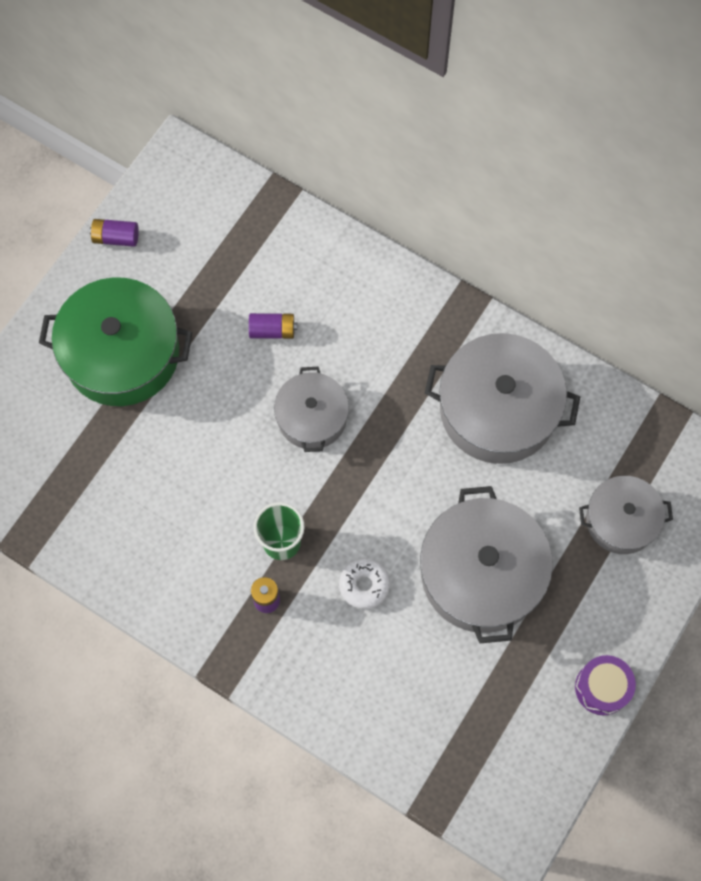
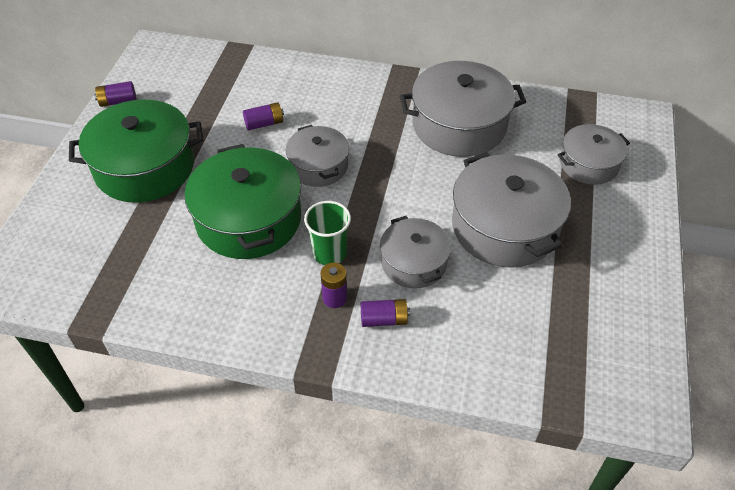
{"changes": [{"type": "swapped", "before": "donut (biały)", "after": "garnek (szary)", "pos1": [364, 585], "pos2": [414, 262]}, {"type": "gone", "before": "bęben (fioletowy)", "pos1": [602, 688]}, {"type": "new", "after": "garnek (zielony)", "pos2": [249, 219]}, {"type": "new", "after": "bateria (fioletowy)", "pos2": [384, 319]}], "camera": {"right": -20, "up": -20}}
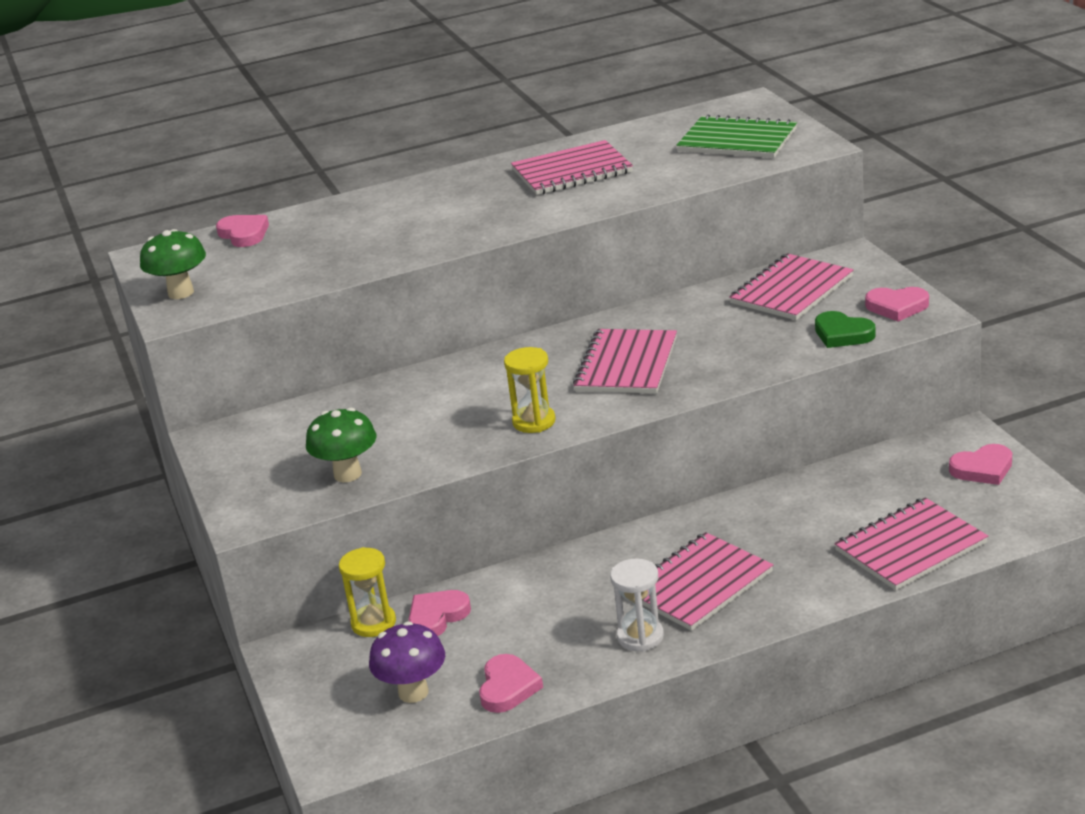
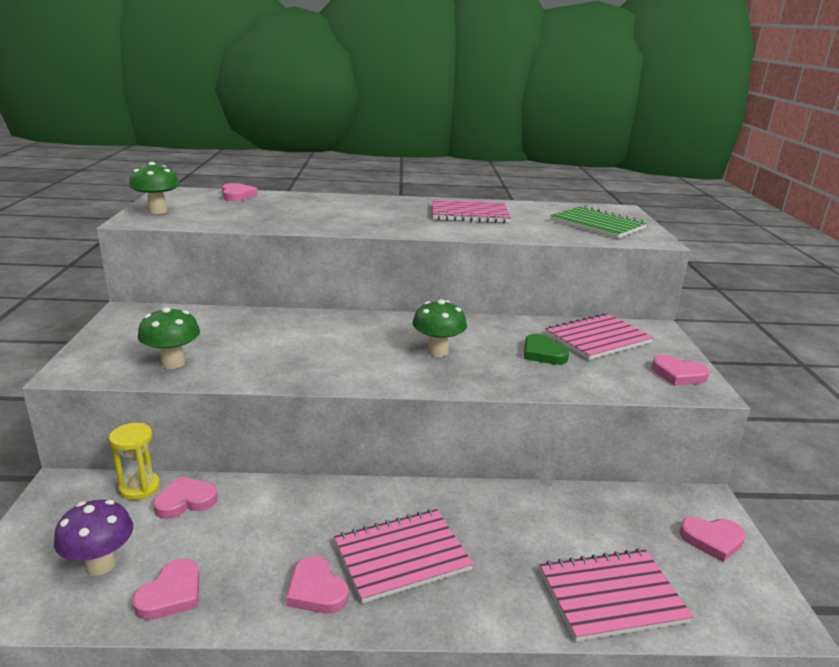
{"changes": [{"type": "shifted", "before": "serce (zielony)", "pos1": [842, 334], "pos2": [542, 353]}, {"type": "swapped", "before": "zeszyt (różowy)", "after": "grzyb (zielony)", "pos1": [627, 364], "pos2": [438, 352]}, {"type": "gone", "before": "klepsydra (żółty)", "pos1": [534, 422]}, {"type": "swapped", "before": "klepsydra (biały)", "after": "serce (różowy)", "pos1": [640, 637], "pos2": [316, 590]}], "camera": {"right": 15, "up": -5}}
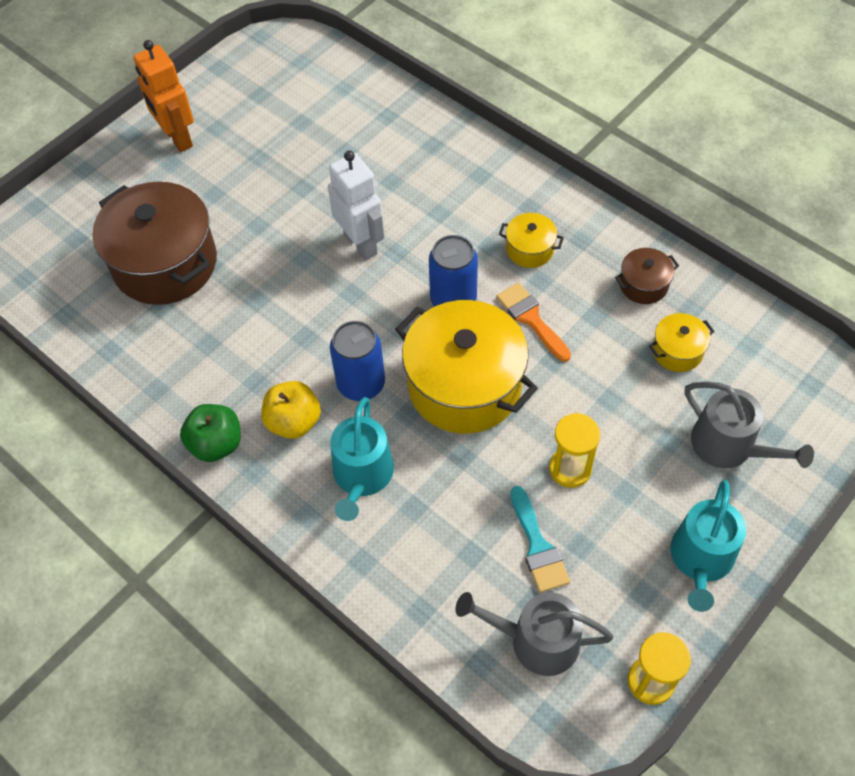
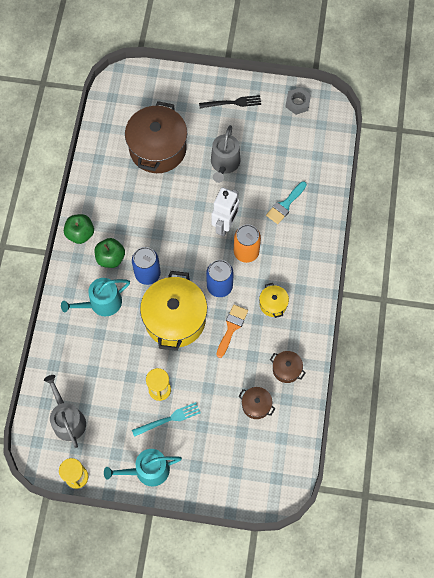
{"changes": [{"type": "swapped", "before": "robot (pomarańczowy)", "after": "widelec (czarny)", "pos1": [177, 138], "pos2": [232, 103]}, {"type": "repainted", "before": "garnek (żółty)", "after": "garnek (brązowy)", "pos1": [677, 351], "pos2": [256, 405]}, {"type": "repainted", "before": "jabłko (żółty)", "after": "jabłko (zielony)", "pos1": [294, 422], "pos2": [111, 258]}, {"type": "shifted", "before": "konewka (szary)", "pos1": [729, 446], "pos2": [224, 164]}, {"type": "shifted", "before": "pędzel (turkusowy)", "pos1": [538, 546], "pos2": [285, 205]}, {"type": "new", "after": "nakrętka (szary)", "pos2": [297, 103]}, {"type": "new", "after": "puszka (pomarańczowy)", "pos2": [246, 252]}, {"type": "new", "after": "widelec (turkusowy)", "pos2": [169, 419]}], "camera": {"right": 55, "up": 10}}
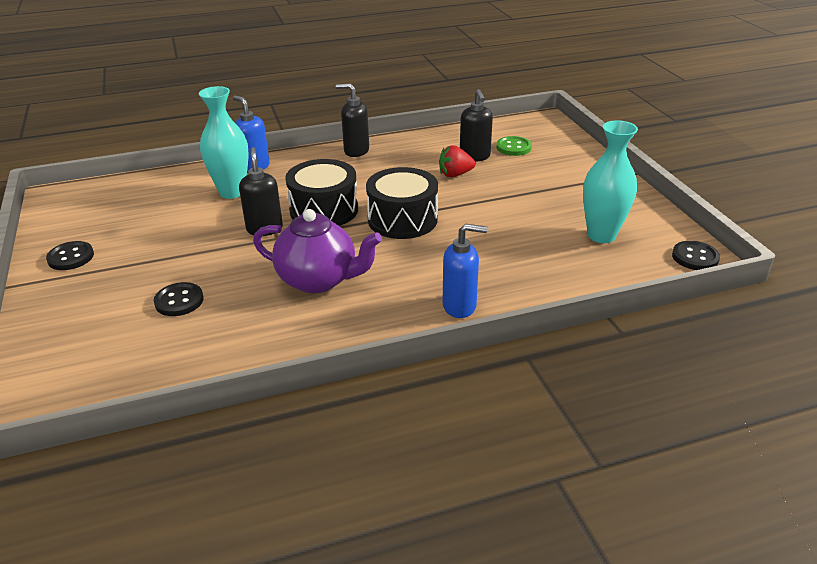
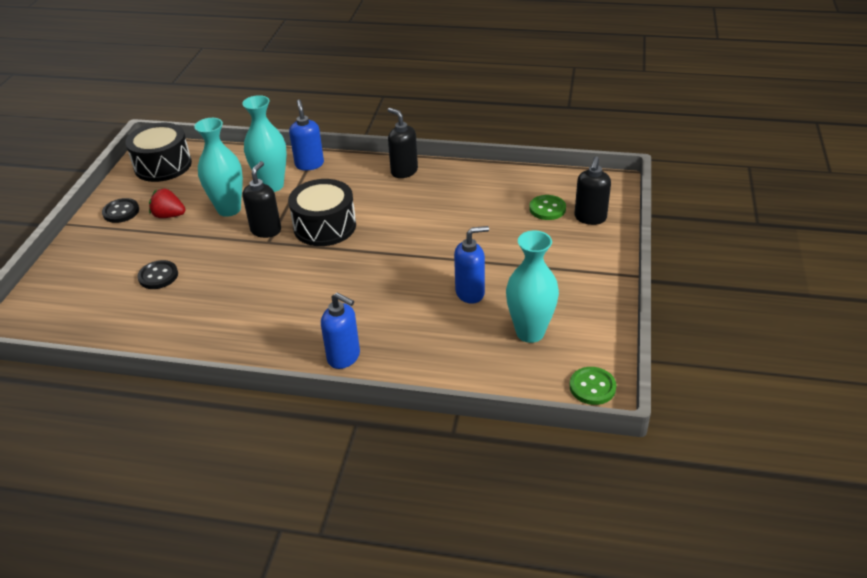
{"changes": [{"type": "shifted", "before": "dozownik mydła (czarny)", "pos1": [475, 157], "pos2": [590, 218]}, {"type": "shifted", "before": "truskawka (czerwony)", "pos1": [455, 174], "pos2": [169, 215]}, {"type": "shifted", "before": "bęben (czarny)", "pos1": [402, 219], "pos2": [163, 165]}, {"type": "gone", "before": "imbryk (fioletowy)", "pos1": [319, 280]}, {"type": "repainted", "before": "guzik (czarny)", "after": "guzik (zielony)", "pos1": [695, 257], "pos2": [592, 387]}, {"type": "new", "after": "wazon (turkusowy)", "pos2": [229, 209]}, {"type": "new", "after": "dozownik mydła (niebieski)", "pos2": [470, 293]}], "camera": {"right": 30, "up": 5}}
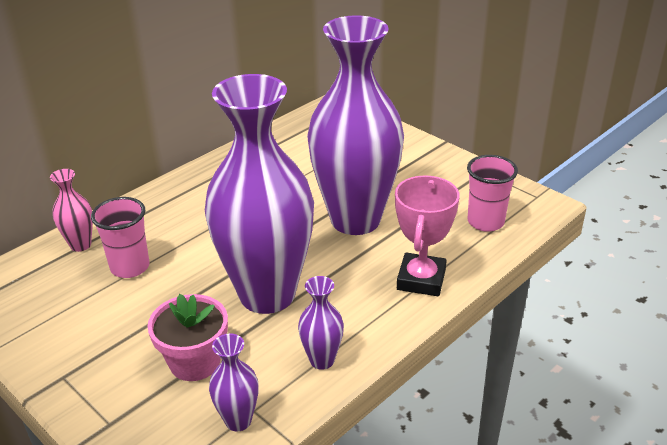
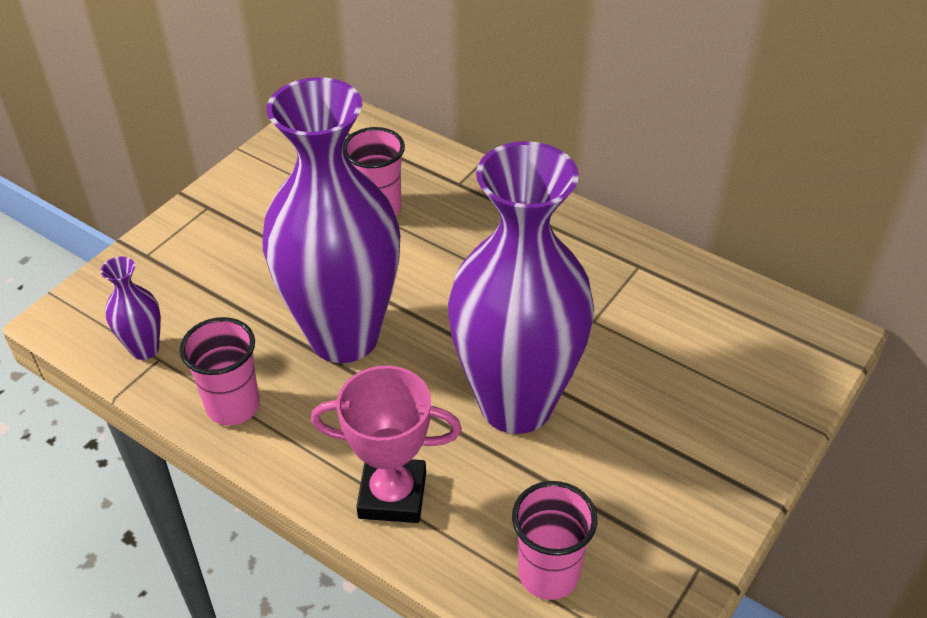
{"changes": [{"type": "gone", "before": "wazon (różowy)", "pos1": [80, 245]}, {"type": "swapped", "before": "wazon (fioletowy)", "after": "szklanka (różowy)", "pos1": [322, 360], "pos2": [233, 406]}, {"type": "gone", "before": "doniczka (różowy)", "pos1": [194, 362]}], "camera": {"right": 80, "up": 10}}
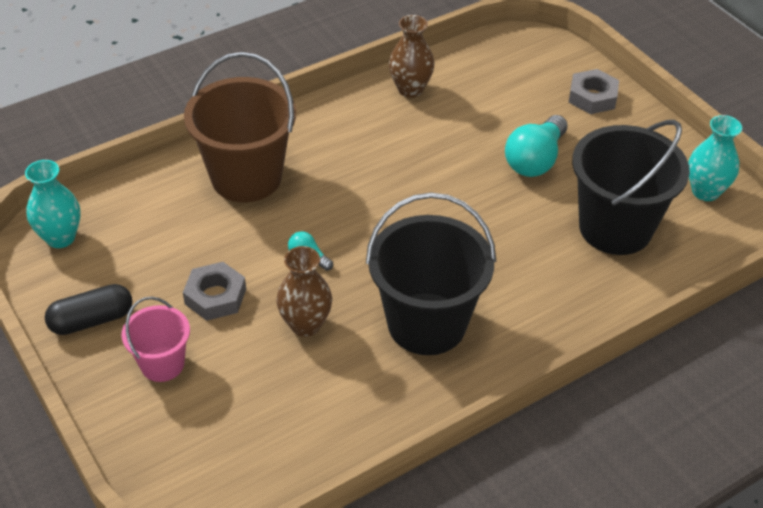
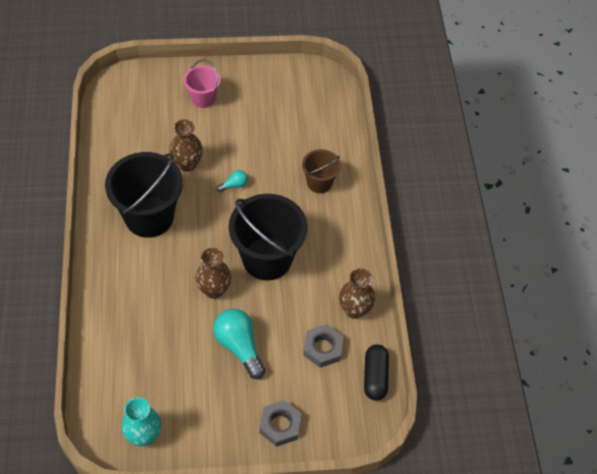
{"changes": [{"type": "scaled", "before": "wiadro (brązowy)", "pos1": [246, 177], "pos2": [319, 183], "scale": 0.53}, {"type": "shifted", "before": "wiadro (czarny)", "pos1": [615, 228], "pos2": [267, 259]}, {"type": "gone", "before": "wazon (turkusowy)", "pos1": [60, 237]}, {"type": "shifted", "before": "nakrętka (szary)", "pos1": [215, 296], "pos2": [322, 348]}, {"type": "shifted", "before": "kapsułka (czarny)", "pos1": [92, 320], "pos2": [375, 377]}, {"type": "new", "after": "wazon (brązowy)", "pos2": [214, 290]}], "camera": {"right": 115, "up": 10}}
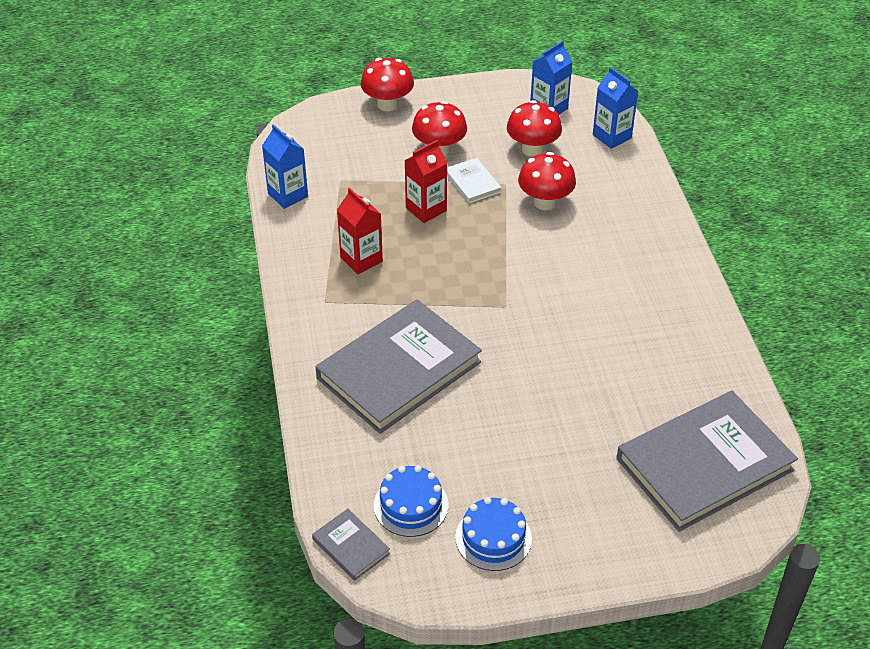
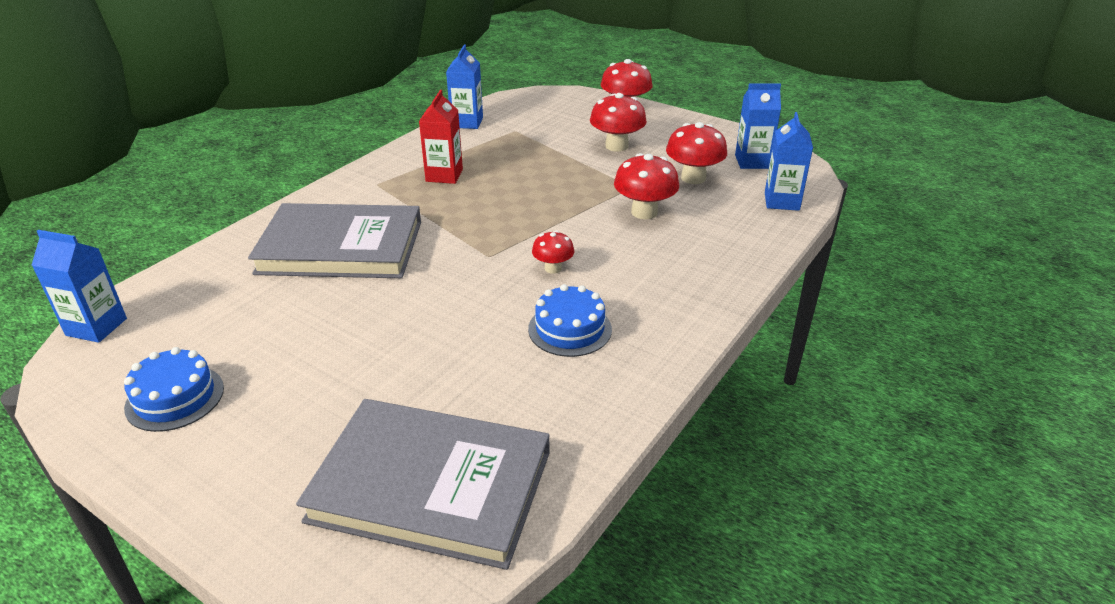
{"changes": [{"type": "gone", "before": "karton mleka (czerwony)", "pos1": [426, 209]}, {"type": "gone", "before": "książka (biały)", "pos1": [472, 183]}, {"type": "shifted", "before": "tort (niebieski)", "pos1": [411, 505], "pos2": [570, 329]}, {"type": "swapped", "before": "książka (szary)", "after": "karton mleka (niebieski)", "pos1": [351, 546], "pos2": [96, 327]}, {"type": "new", "after": "grzyb (czerwony)", "pos2": [553, 268]}], "camera": {"right": 45, "up": -10}}
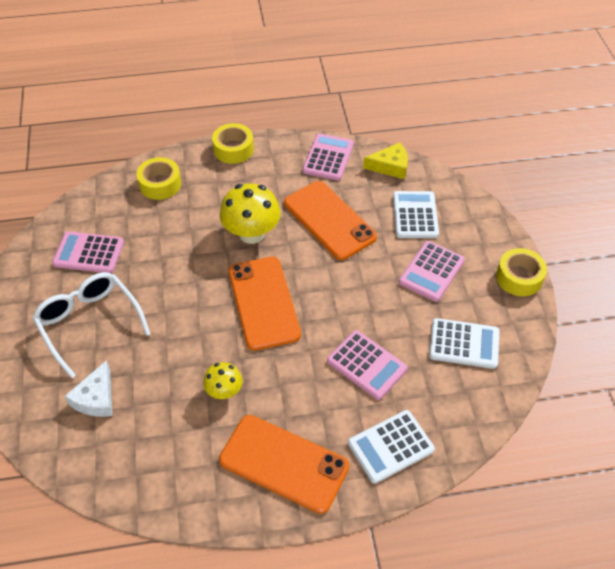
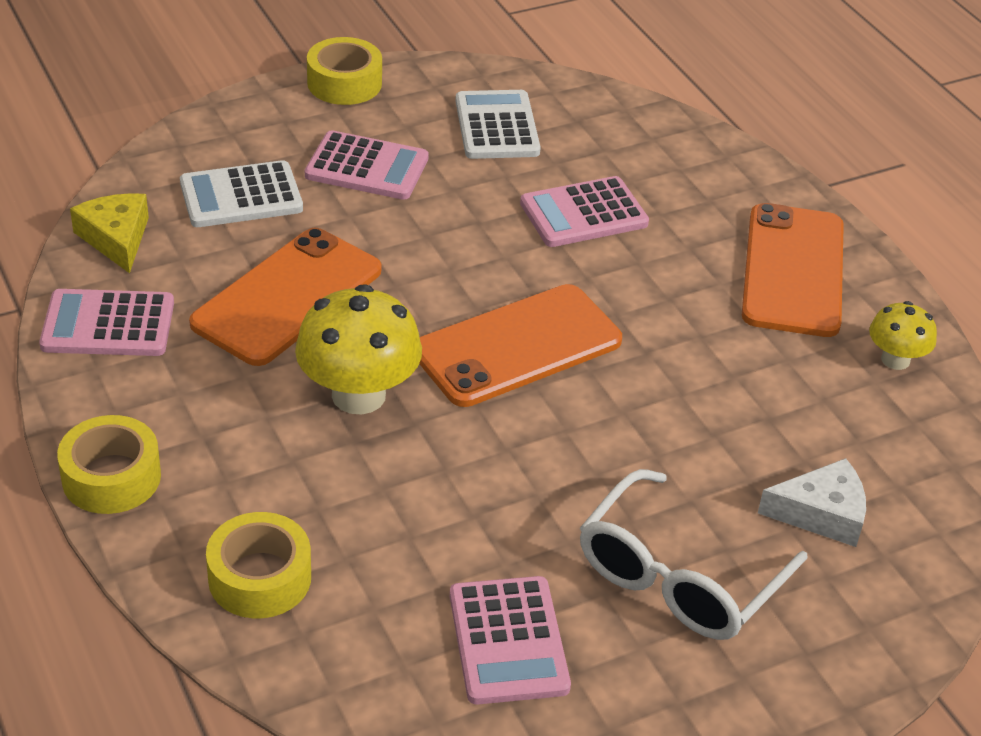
{"changes": [{"type": "rotated", "before": "kalkulator (różowy)", "pos1": [366, 365], "pos2": [583, 214], "turn": -135}, {"type": "shifted", "before": "grzyb (żółty)", "pos1": [224, 391], "pos2": [895, 359]}, {"type": "gone", "before": "kalkulator (biały)", "pos1": [390, 446]}], "camera": {"right": -110, "up": -10}}
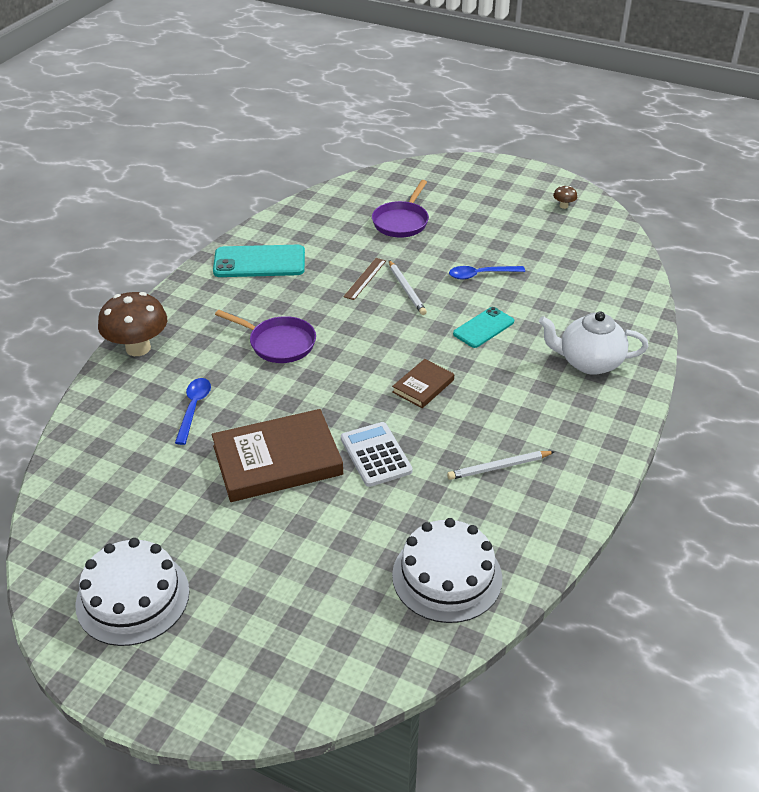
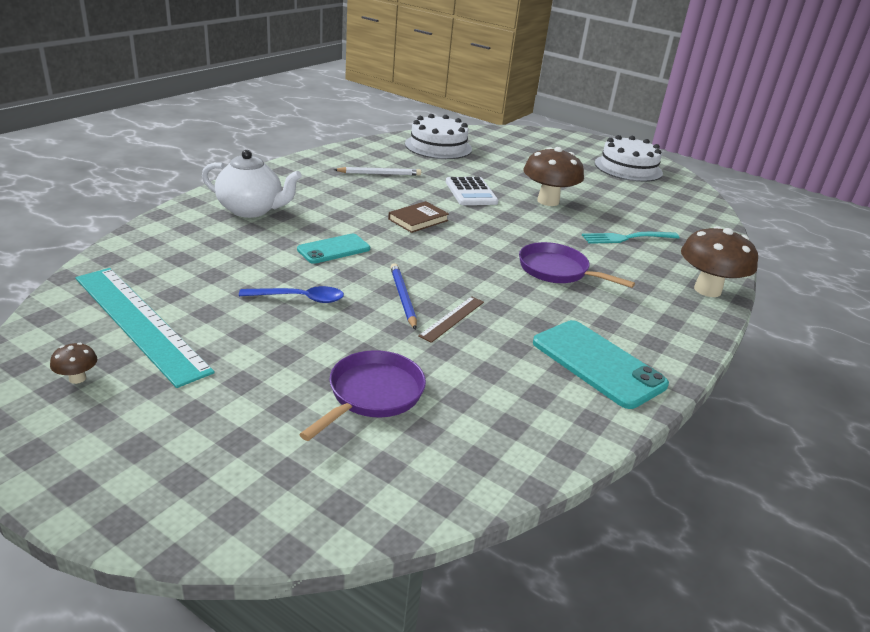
{"changes": [{"type": "rotated", "before": "telefon (turkusowy)", "pos1": [259, 262], "pos2": [598, 363], "turn": 45}, {"type": "repainted", "before": "ołówek (biały)", "after": "ołówek (niebieski)", "pos1": [406, 289], "pos2": [403, 298]}, {"type": "swapped", "before": "łyżka (niebieski)", "after": "widelec (turkusowy)", "pos1": [194, 408], "pos2": [627, 238]}, {"type": "swapped", "before": "książka (brązowy)", "after": "grzyb (brązowy)", "pos1": [277, 460], "pos2": [548, 201]}, {"type": "new", "after": "linijka (turkusowy)", "pos2": [139, 322]}], "camera": {"right": -175, "up": -10}}
